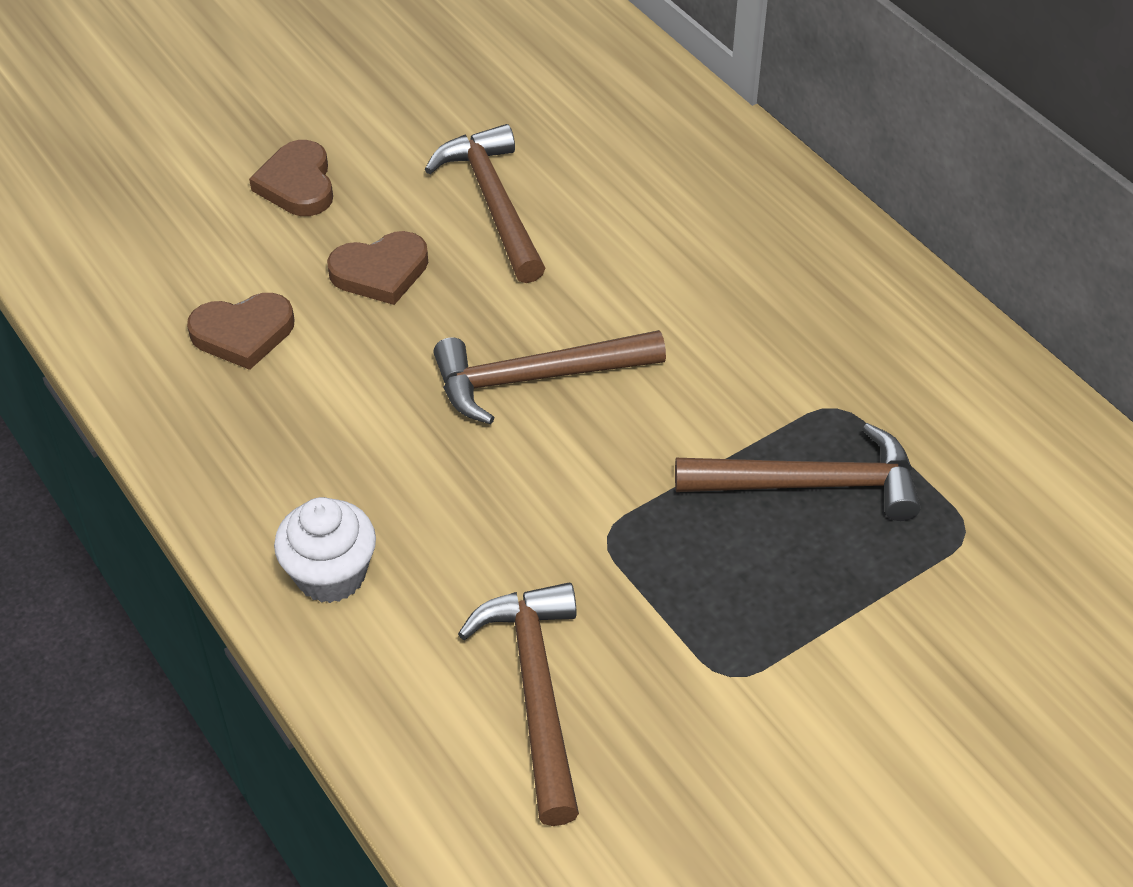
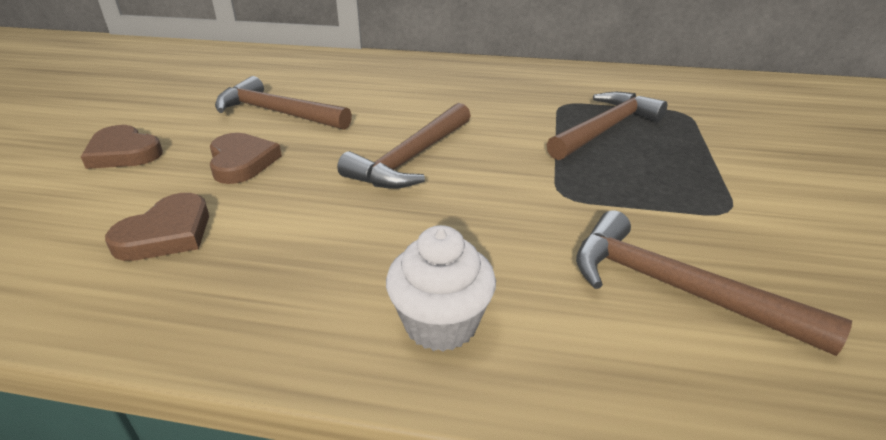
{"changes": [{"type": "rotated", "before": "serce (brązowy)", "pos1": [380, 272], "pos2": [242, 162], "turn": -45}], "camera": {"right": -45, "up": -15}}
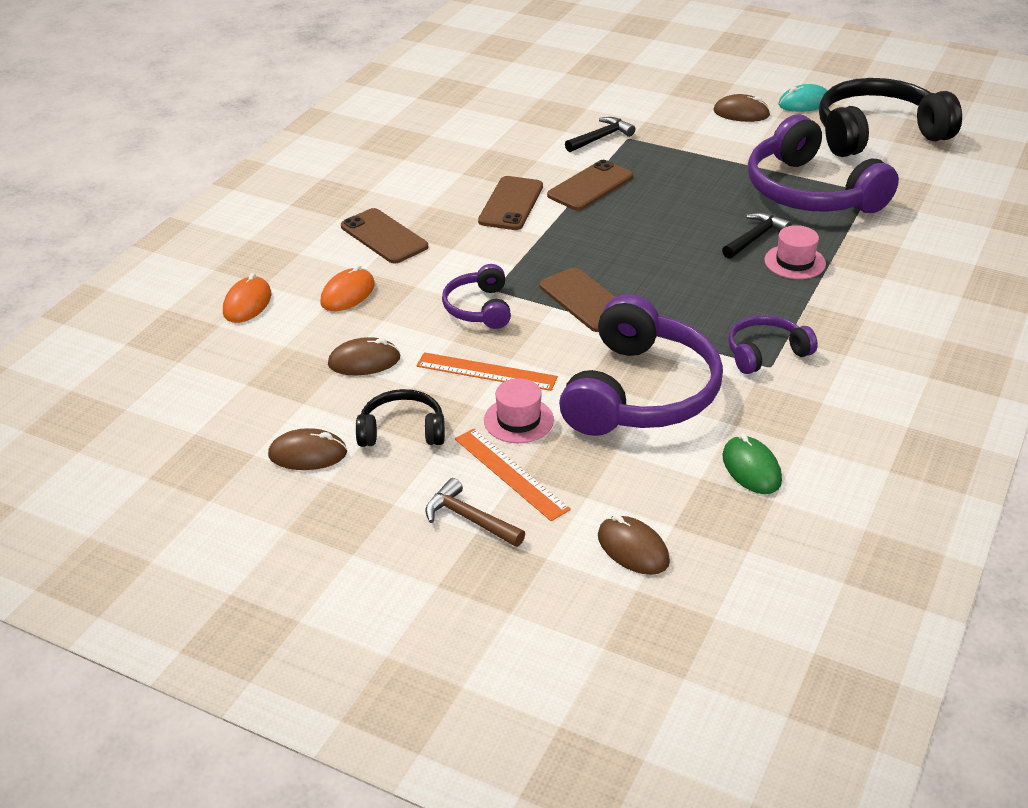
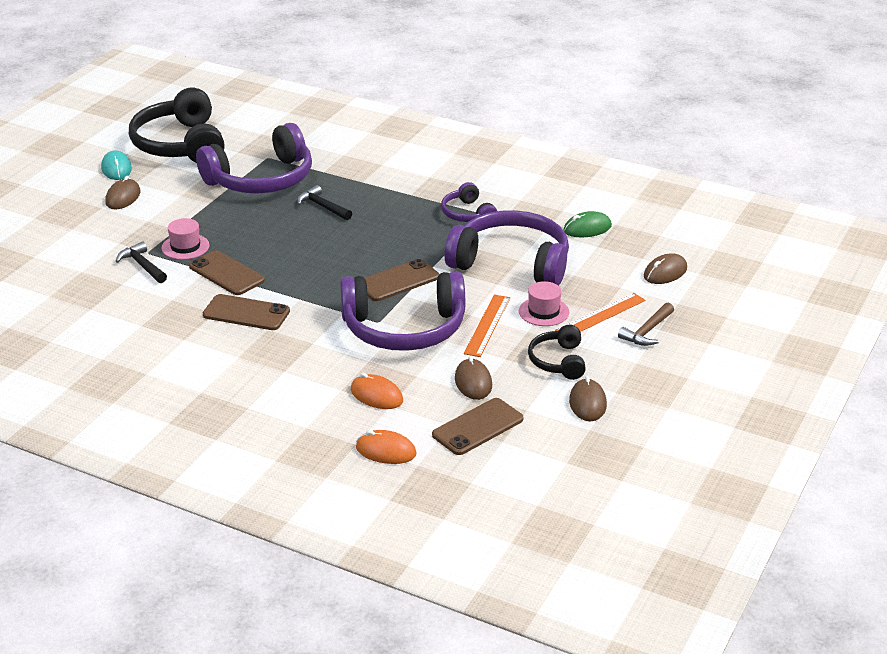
{"changes": [{"type": "shifted", "before": "telefon (brązowy)", "pos1": [384, 236], "pos2": [478, 427]}, {"type": "shifted", "before": "kapelusz (różowy)", "pos1": [795, 262], "pos2": [185, 247]}, {"type": "scaled", "before": "słuchawki (fioletowy)", "pos1": [479, 308], "pos2": [404, 329], "scale": 1.98}], "camera": {"right": -90, "up": -5}}
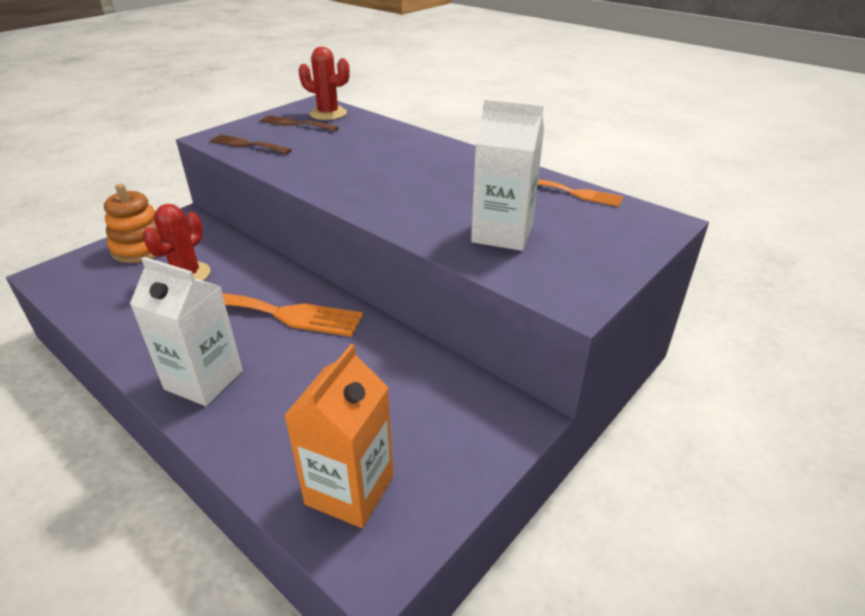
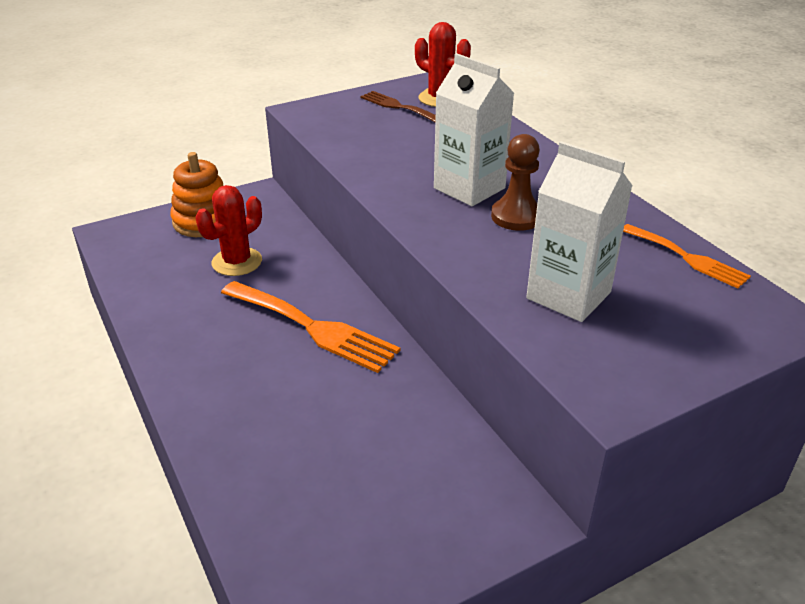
{"changes": [{"type": "gone", "before": "widelec (brązowy)", "pos1": [247, 144]}, {"type": "shifted", "before": "karton mleka (biały)", "pos1": [204, 380], "pos2": [469, 188]}, {"type": "gone", "before": "karton mleka (pomarańczowy)", "pos1": [350, 490]}, {"type": "new", "after": "pionek (brązowy)", "pos2": [516, 216]}], "camera": {"right": 20, "up": 0}}
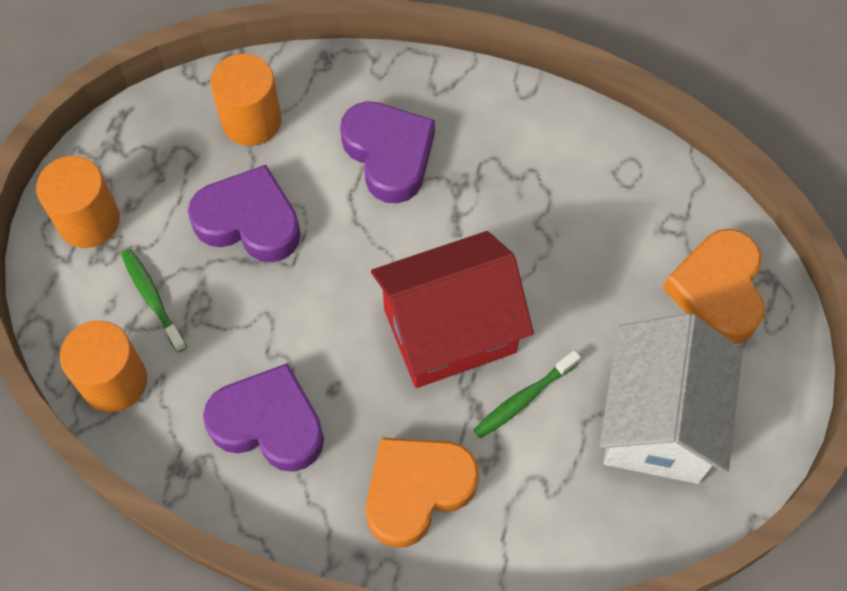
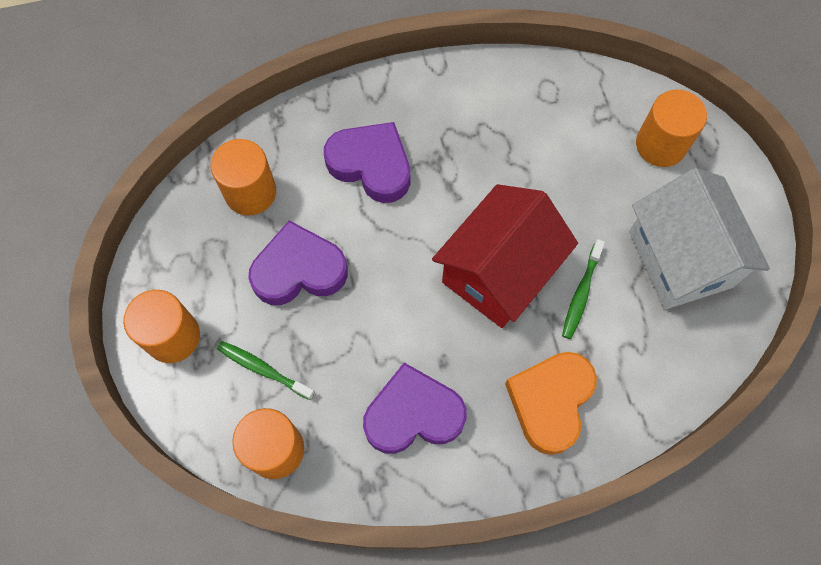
{"changes": [{"type": "swapped", "before": "serce (pomarańczowy)", "after": "walec (pomarańczowy)", "pos1": [717, 291], "pos2": [660, 145]}], "camera": {"right": -30, "up": 5}}
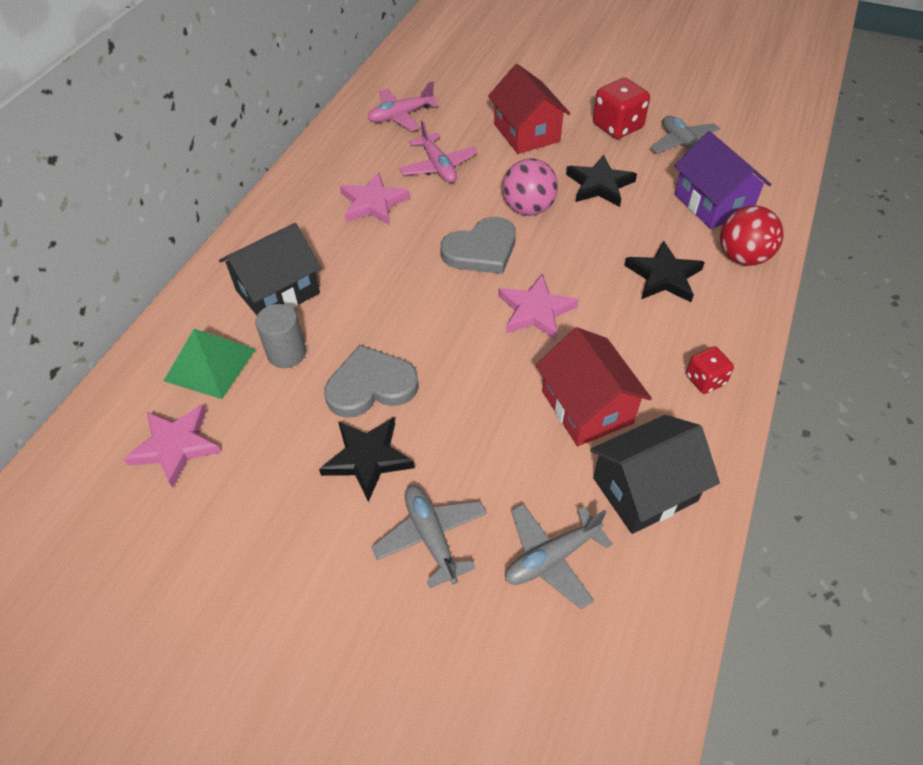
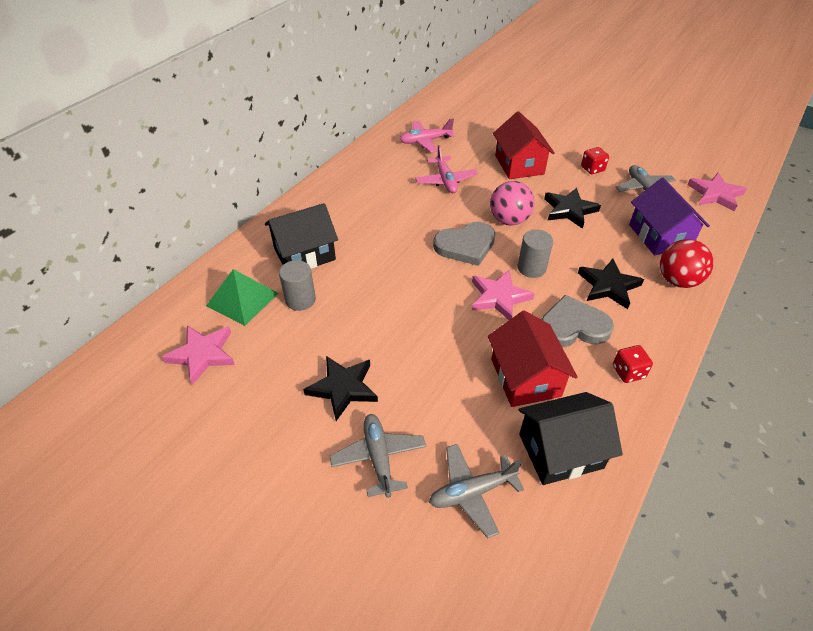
{"changes": [{"type": "scaled", "before": "kostka do gry (czerwony)", "pos1": [617, 126], "pos2": [592, 169], "scale": 0.6}, {"type": "shifted", "before": "gwiazda (różowy)", "pos1": [373, 203], "pos2": [715, 194]}, {"type": "shifted", "before": "serce (szary)", "pos1": [371, 386], "pos2": [573, 326]}, {"type": "new", "after": "walec (szary)", "pos2": [531, 268]}], "camera": {"right": 10, "up": -5}}
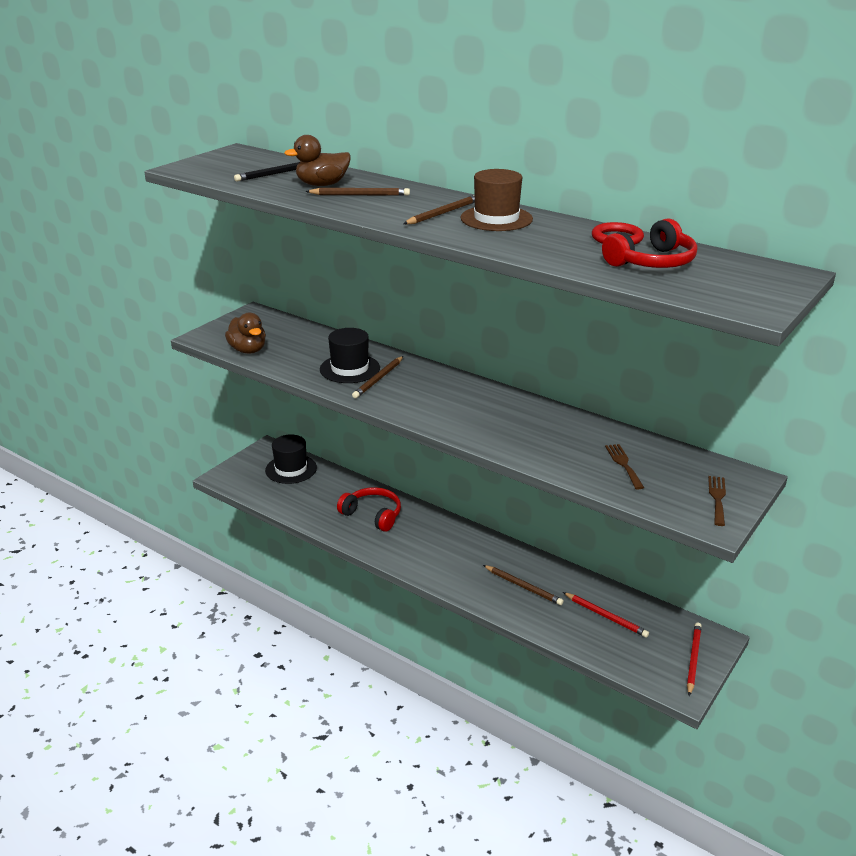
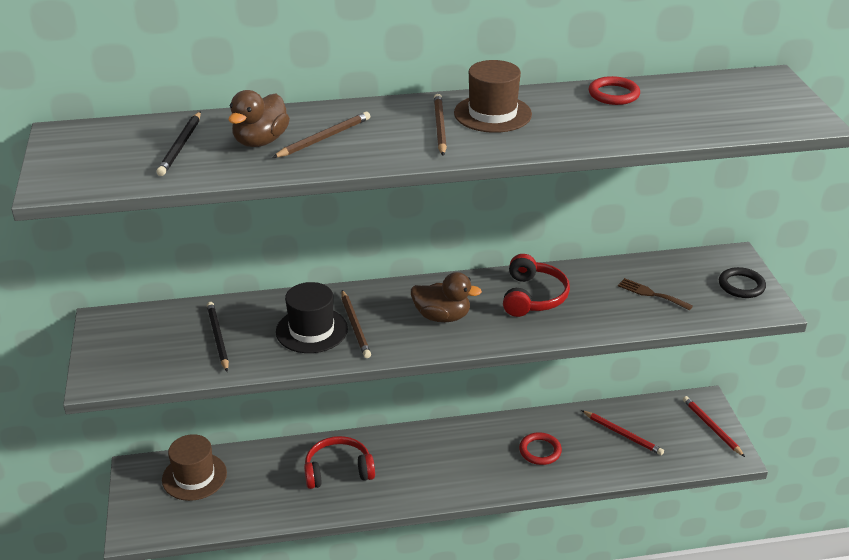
{"changes": [{"type": "shifted", "before": "słuchawki (czerwony)", "pos1": [652, 262], "pos2": [533, 297]}, {"type": "shifted", "before": "kaczka (brązowy)", "pos1": [248, 350], "pos2": [442, 316]}, {"type": "repainted", "before": "kapelusz (czarny)", "after": "kapelusz (brązowy)", "pos1": [291, 469], "pos2": [194, 476]}, {"type": "swapped", "before": "widelec (brązowy)", "after": "pierścień (czarny)", "pos1": [717, 498], "pos2": [741, 285]}, {"type": "swapped", "before": "ołówek (brązowy)", "after": "pierścień (czerwony)", "pos1": [523, 586], "pos2": [540, 451]}, {"type": "rotated", "before": "ołówek (czerwony)", "pos1": [606, 616], "pos2": [622, 434], "turn": 45}, {"type": "new", "after": "ołówek (czarny)", "pos2": [217, 338]}], "camera": {"right": -45, "up": 5}}
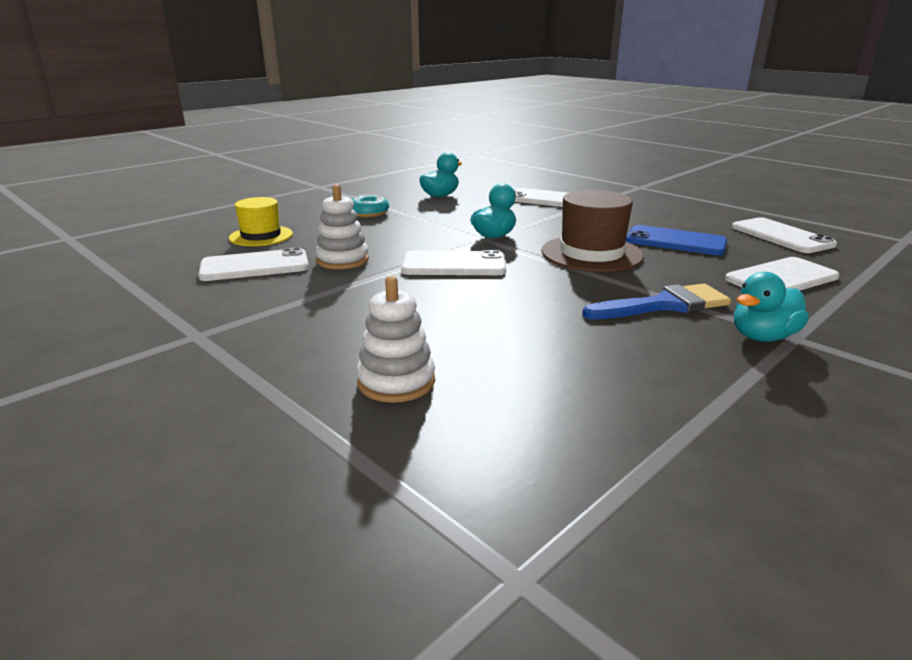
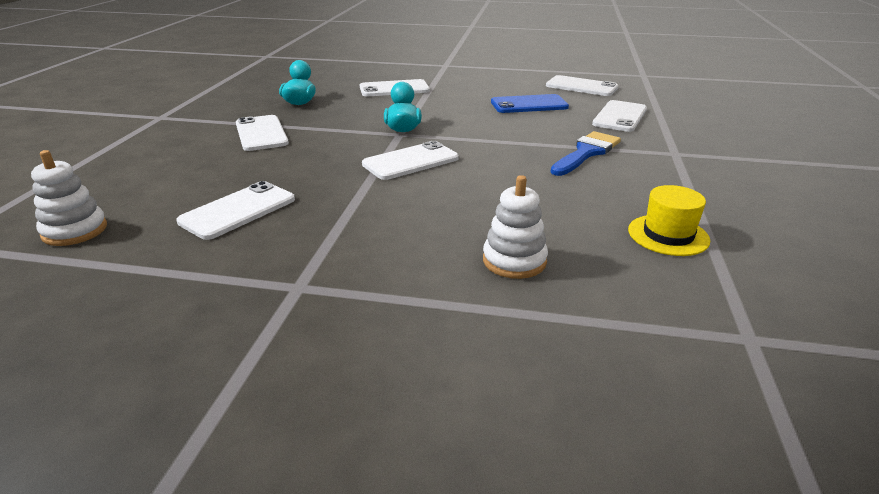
{"changes": [{"type": "shifted", "before": "zabawka nakładanka (biały)", "pos1": [342, 260], "pos2": [75, 231]}, {"type": "gone", "before": "kapelusz (brązowy)", "pos1": [591, 253]}, {"type": "swapped", "before": "donut (turkusowy)", "after": "telefon (biały)", "pos1": [368, 213], "pos2": [261, 133]}, {"type": "shifted", "before": "kapelusz (żółty)", "pos1": [261, 236], "pos2": [668, 235]}, {"type": "gone", "before": "kaczka (turkusowy)", "pos1": [762, 337]}], "camera": {"right": -35, "up": 5}}
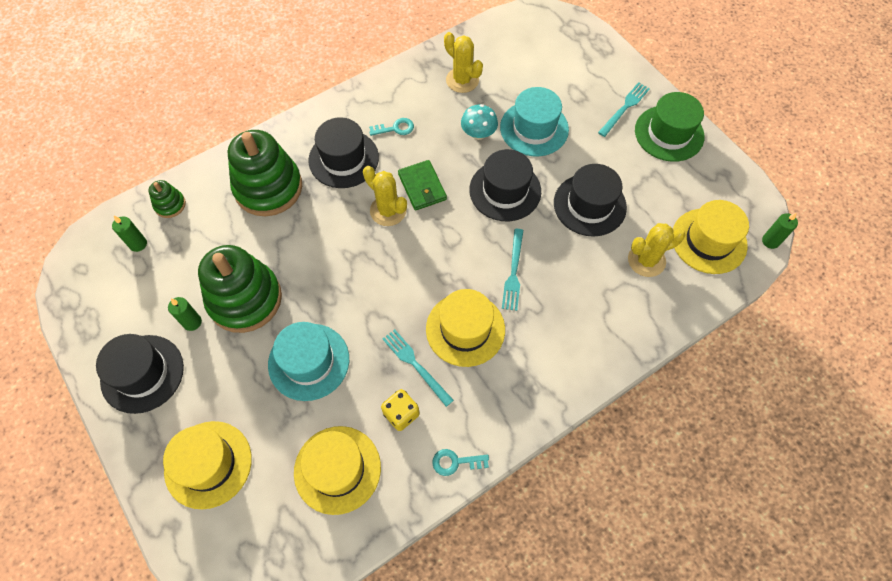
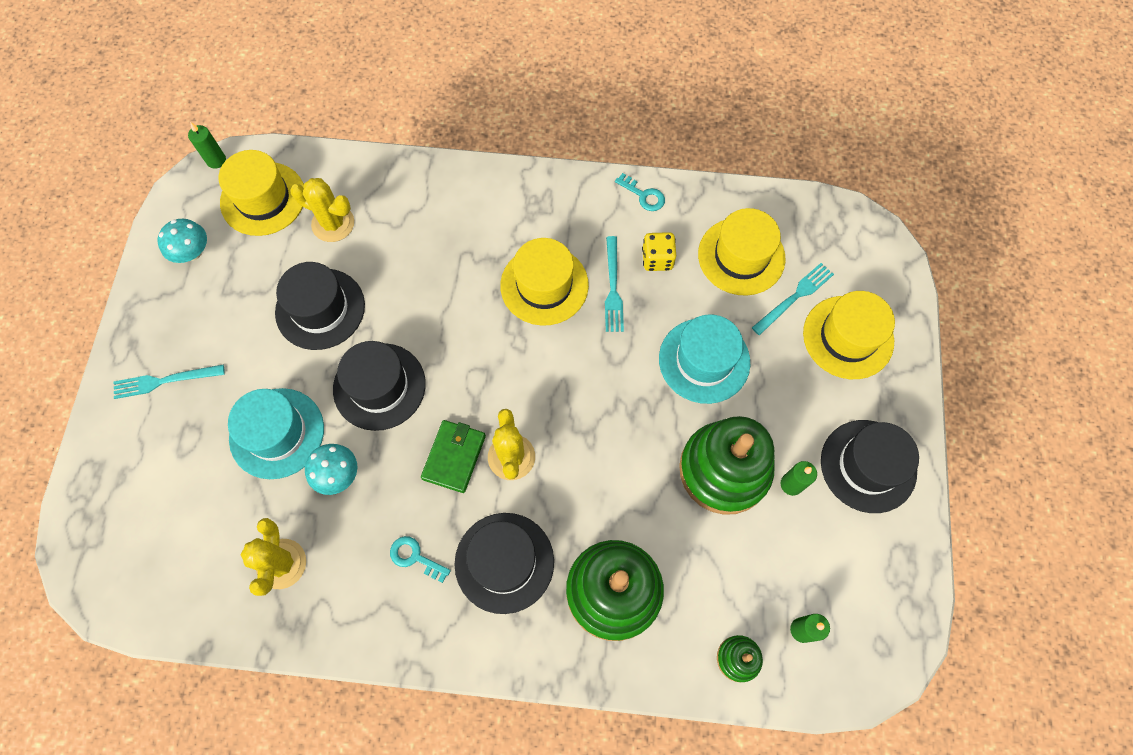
{"changes": [{"type": "gone", "before": "kapelusz (zielony)", "pos1": [669, 133]}, {"type": "shifted", "before": "widelec (turkusowy)", "pos1": [513, 272], "pos2": [794, 297]}, {"type": "new", "after": "grzyb (turkusowy)", "pos2": [192, 252]}], "camera": {"right": -140, "up": 5}}
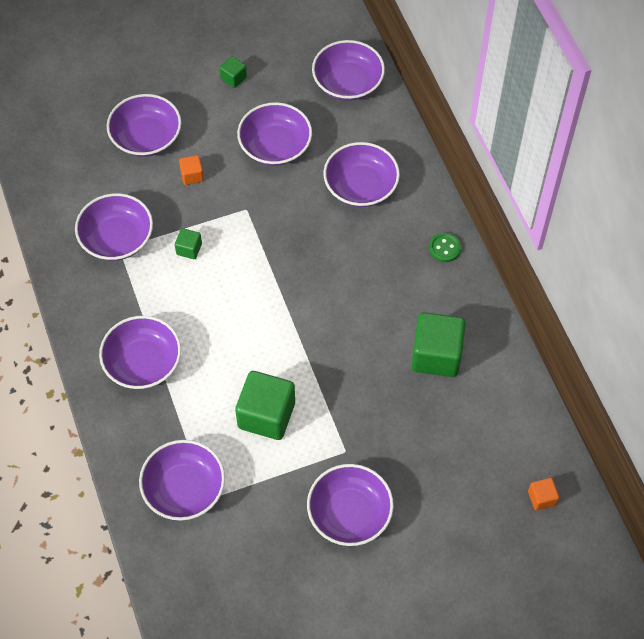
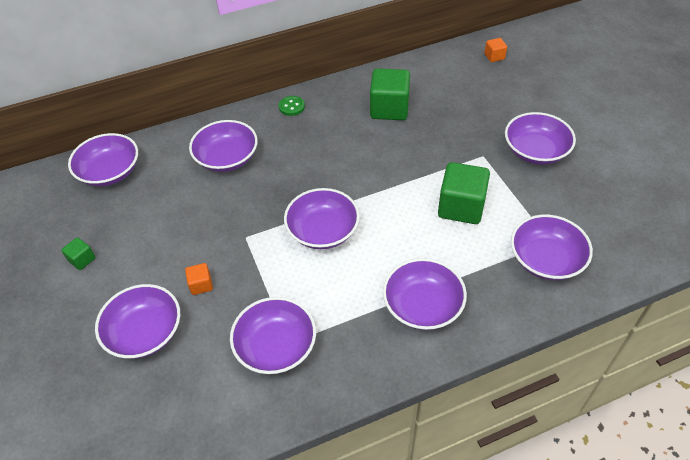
{"changes": [{"type": "shifted", "before": "miska (fioletowy)", "pos1": [275, 146], "pos2": [323, 231]}, {"type": "gone", "before": "sześcian (zielony)", "pos1": [189, 249]}], "camera": {"right": -90, "up": -10}}
